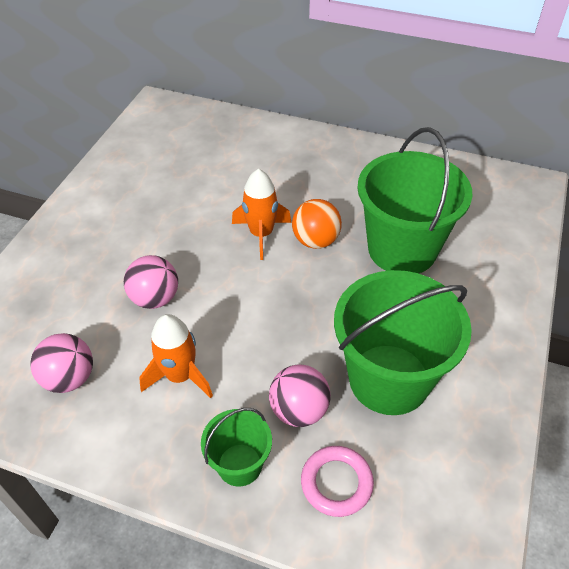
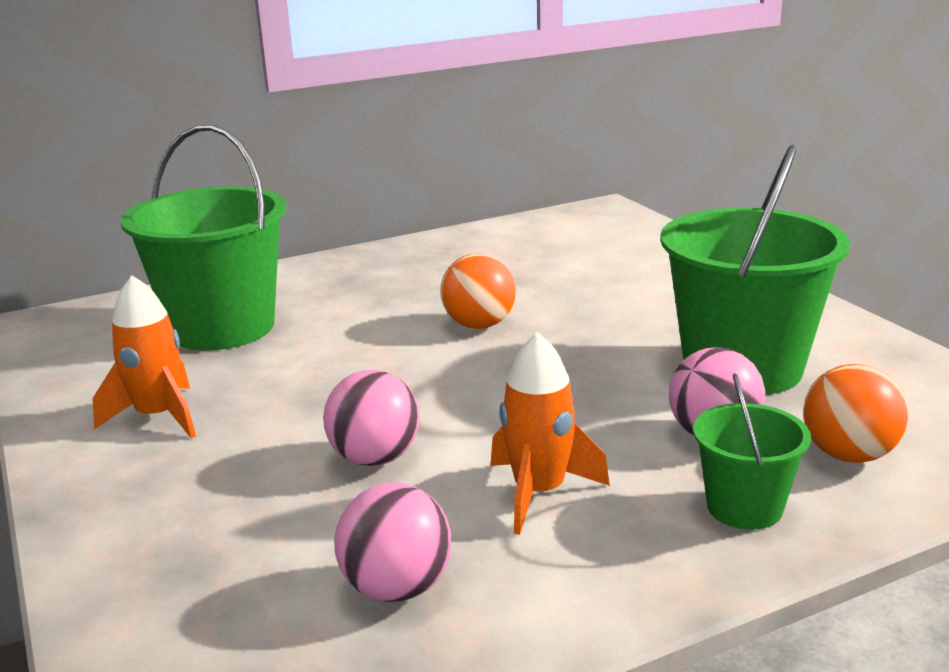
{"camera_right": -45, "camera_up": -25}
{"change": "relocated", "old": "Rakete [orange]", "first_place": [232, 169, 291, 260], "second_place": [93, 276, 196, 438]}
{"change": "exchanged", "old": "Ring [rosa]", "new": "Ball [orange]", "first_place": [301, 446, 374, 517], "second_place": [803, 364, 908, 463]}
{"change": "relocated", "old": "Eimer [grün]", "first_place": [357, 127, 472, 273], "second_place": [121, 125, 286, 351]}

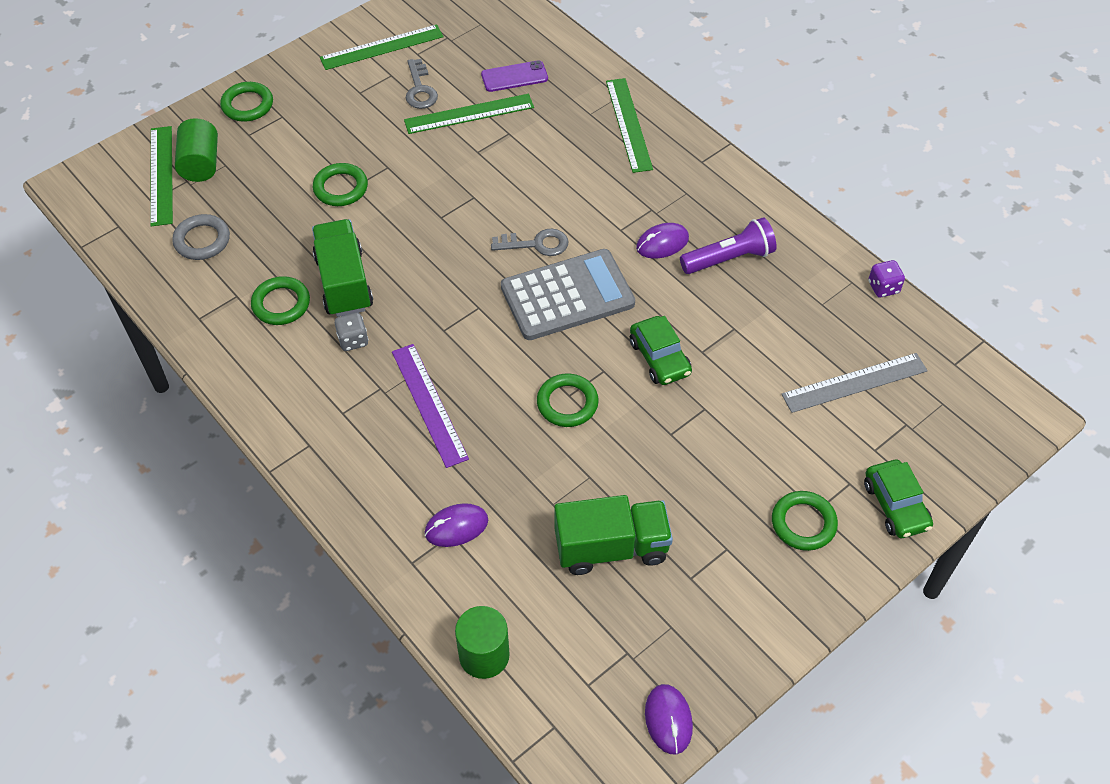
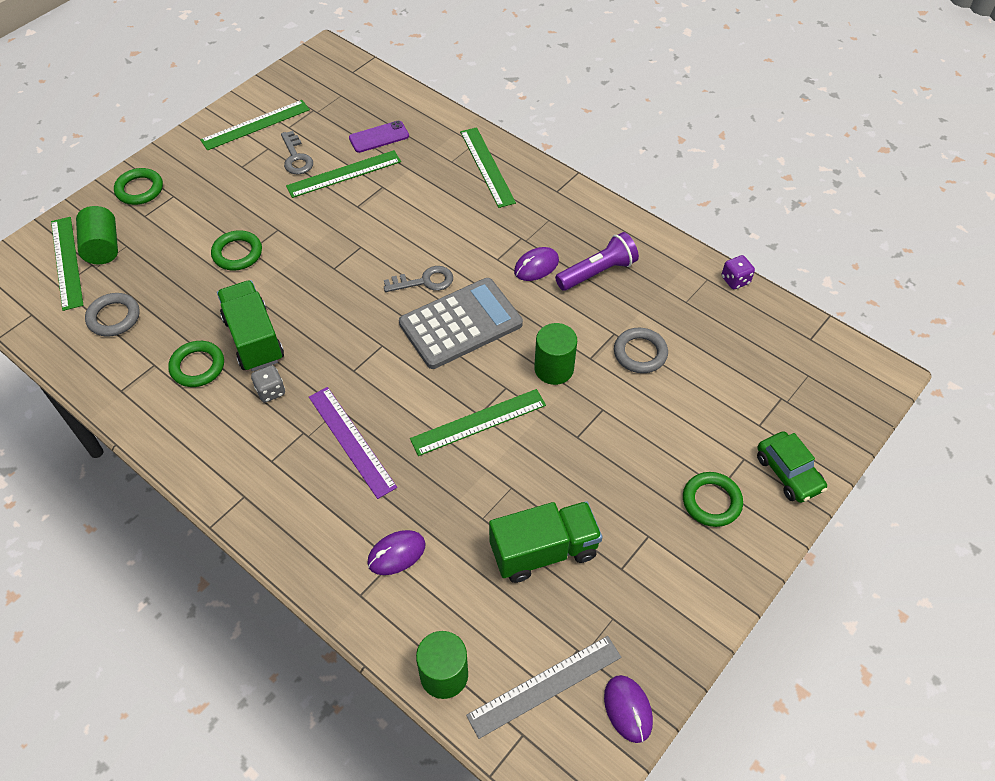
{"camera_right": -10, "camera_up": 0}
{"change": "exchanged", "old": "Ring [grün]", "new": "Lineal [grün]", "first_place": [537, 374, 599, 427], "second_place": [410, 389, 546, 456]}
{"change": "exchanged", "old": "Auto [grün]", "new": "Vollzylinder [grün]", "first_place": [630, 316, 692, 385], "second_place": [534, 323, 577, 385]}
{"change": "relocated", "old": "Lineal [grau]", "first_place": [782, 353, 928, 413], "second_place": [466, 636, 621, 739]}
{"change": "appeared", "new": "Ring [grau]", "second_place": [614, 328, 668, 373]}

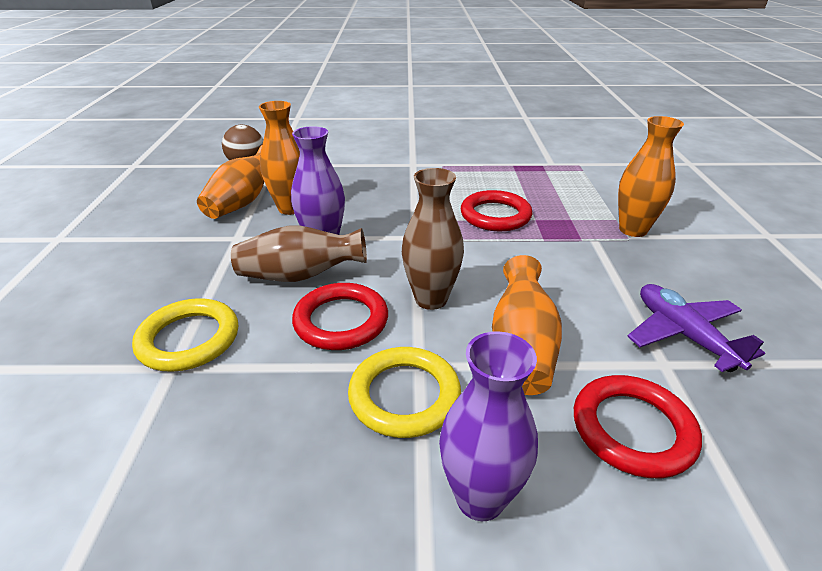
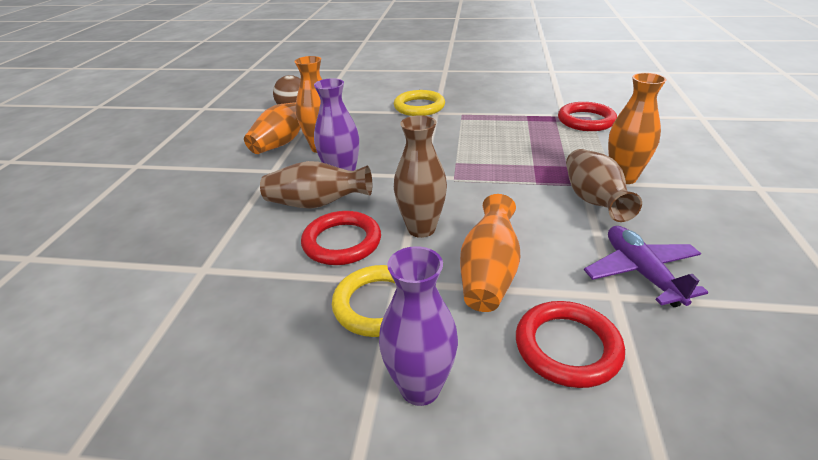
{"camera_right": 10, "camera_up": 0}
{"change": "relocated", "old": "Ring [gelb]", "first_place": [132, 298, 238, 372], "second_place": [394, 90, 445, 116]}
{"change": "relocated", "old": "Ring [rot]", "first_place": [461, 190, 532, 231], "second_place": [558, 102, 617, 131]}
{"change": "appeared", "new": "Vase [braun]", "second_place": [566, 149, 642, 222]}

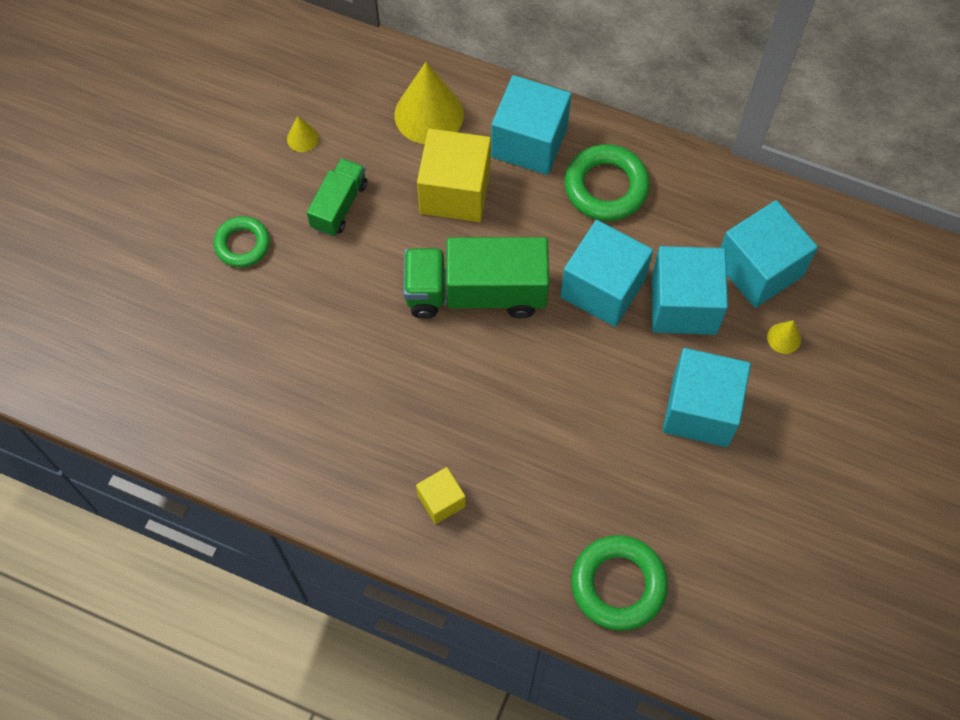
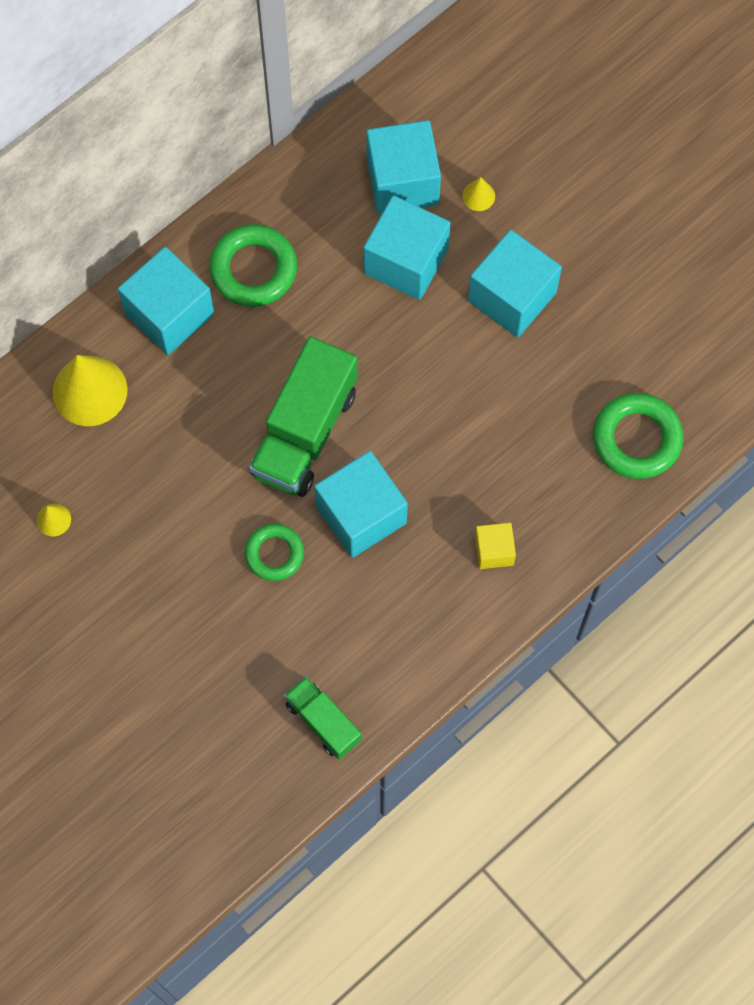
{"camera_right": -65, "camera_up": 5}
{"change": "relocated", "old": "Ring [grün]", "first_place": [214, 216, 270, 268], "second_place": [245, 524, 304, 581]}
{"change": "relocated", "old": "Lastwagen [grün]", "first_place": [307, 158, 367, 236], "second_place": [284, 676, 362, 759]}
{"change": "missing", "old": "Kubus [gelb]", "first_place": [417, 129, 491, 222]}
{"change": "relocated", "old": "Kubus [türkis]", "first_place": [560, 220, 653, 327], "second_place": [314, 451, 408, 558]}

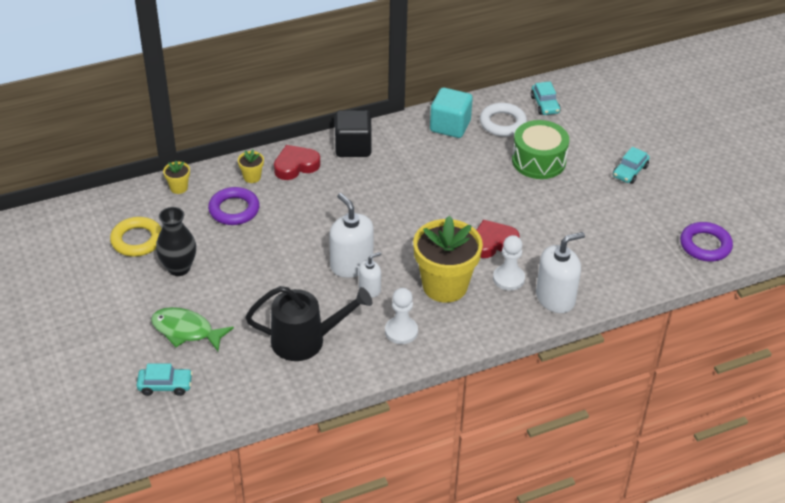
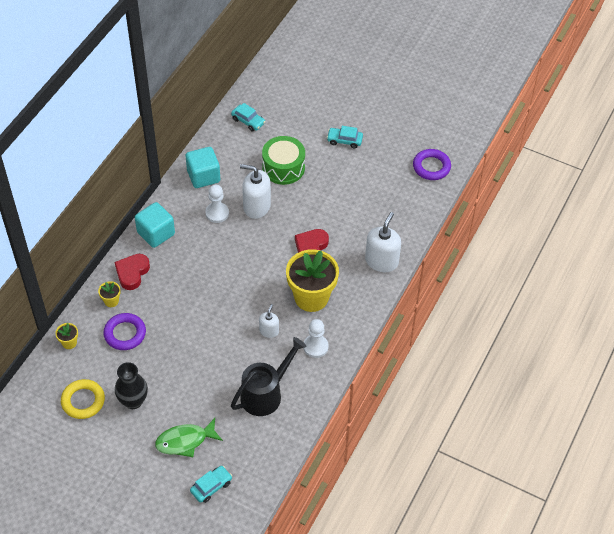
{"camera_right": -40, "camera_up": 10}
{"change": "relocated", "old": "Seifenspender [weiß]", "first_place": [329, 193, 374, 278], "second_place": [240, 164, 271, 219]}
{"change": "colour", "old": "Kubus [schwarz]", "new": "Kubus [türkis]", "first_place": [335, 110, 372, 157], "second_place": [135, 202, 175, 248]}
{"change": "missing", "old": "Ring [weiß]", "first_place": [480, 103, 527, 136]}
{"change": "relocated", "old": "Bauer [weiß]", "first_place": [493, 235, 525, 291], "second_place": [205, 185, 229, 223]}
{"change": "spun", "old": "Auto [türkis]", "first_place": [613, 147, 650, 184], "second_place": [327, 126, 363, 148], "degrees": 105}

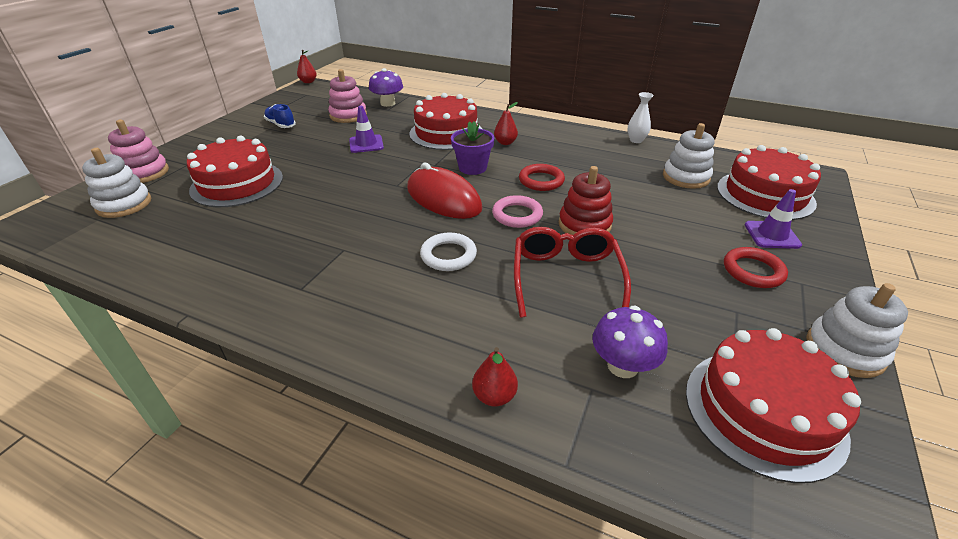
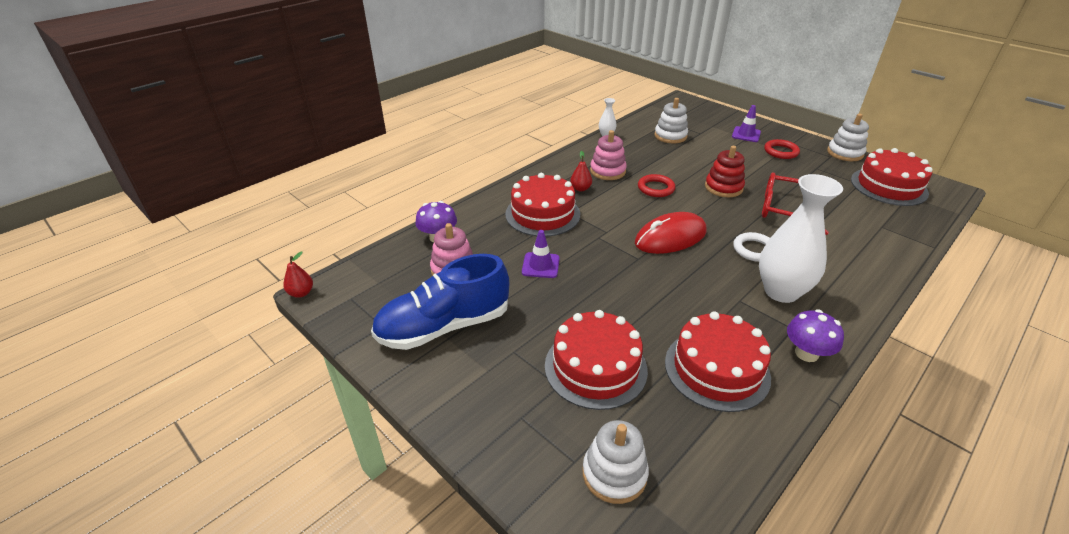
{"camera_right": -70, "camera_up": 0}
{"change": "relocated", "old": "Stapelspielzeug [rosa]", "first_place": [108, 120, 169, 183], "second_place": [590, 130, 627, 180]}
{"change": "size", "old": "Schuh [blau]", "first_place": [264, 104, 296, 128], "second_place": [371, 254, 509, 350], "factor": 2.29}
{"change": "missing", "old": "Blumentopf [lila]", "first_place": [451, 121, 495, 175]}
{"change": "missing", "old": "Birne [rot]", "first_place": [472, 347, 518, 407]}
{"change": "missing", "old": "Ring [rosa]", "first_place": [492, 195, 543, 228]}
{"change": "relocated", "old": "Pilz [lila]", "first_place": [592, 306, 668, 378], "second_place": [787, 309, 844, 362]}
{"change": "relocated", "old": "Kuchen [rot]", "first_place": [717, 145, 821, 220], "second_place": [665, 311, 771, 412]}
{"change": "appeared", "new": "Vase [weiß]", "second_place": [759, 174, 843, 303]}

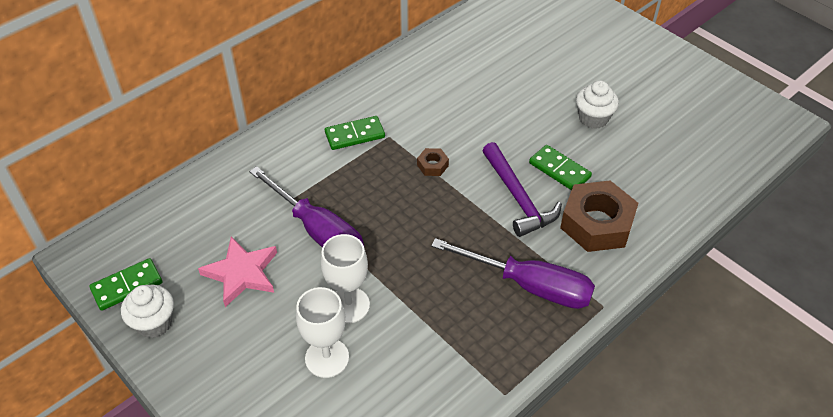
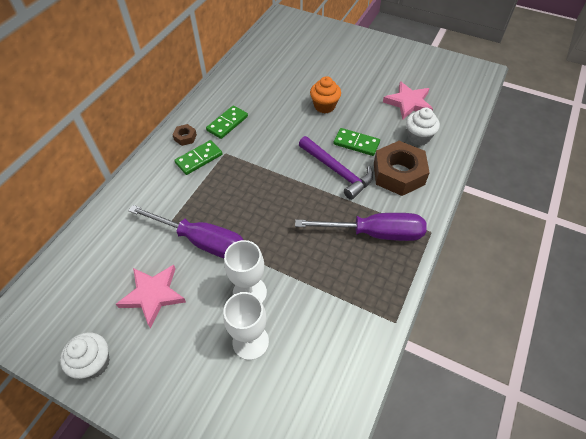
{"camera_right": -20, "camera_up": 5}
{"change": "relocated", "old": "Dominostein [grün]", "first_place": [89, 258, 162, 311], "second_place": [206, 105, 248, 139]}
{"change": "relocated", "old": "Sechskantmutter [braun]", "first_place": [417, 148, 449, 176], "second_place": [172, 124, 197, 146]}
{"change": "relocated", "old": "Muffin [weiß]", "first_place": [576, 81, 619, 129], "second_place": [406, 108, 440, 145]}
{"change": "appeared", "new": "Muffin [orange]", "second_place": [310, 76, 341, 113]}
{"change": "appeared", "new": "Stern [rosa]", "second_place": [383, 81, 433, 120]}

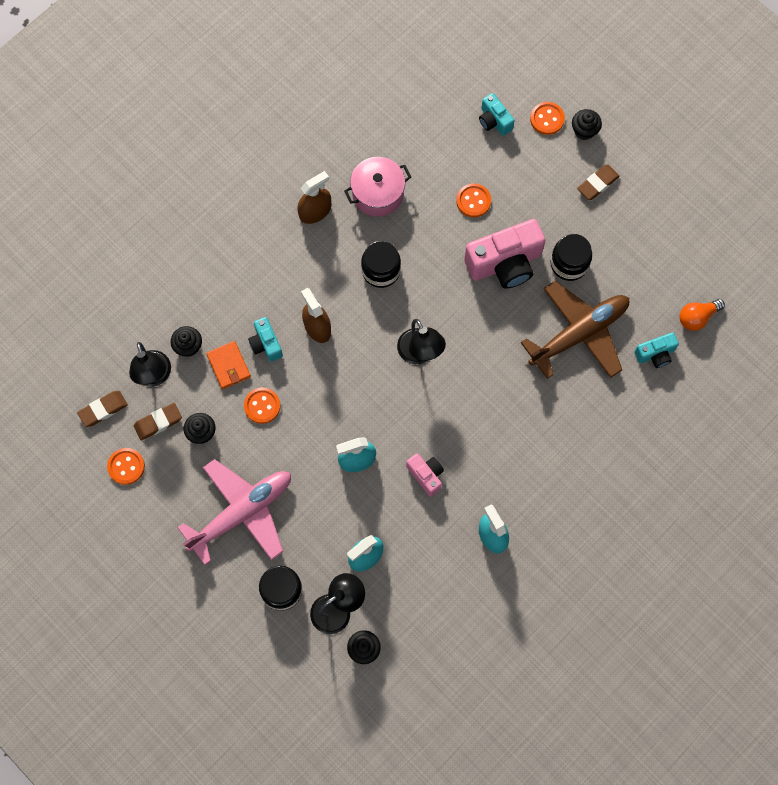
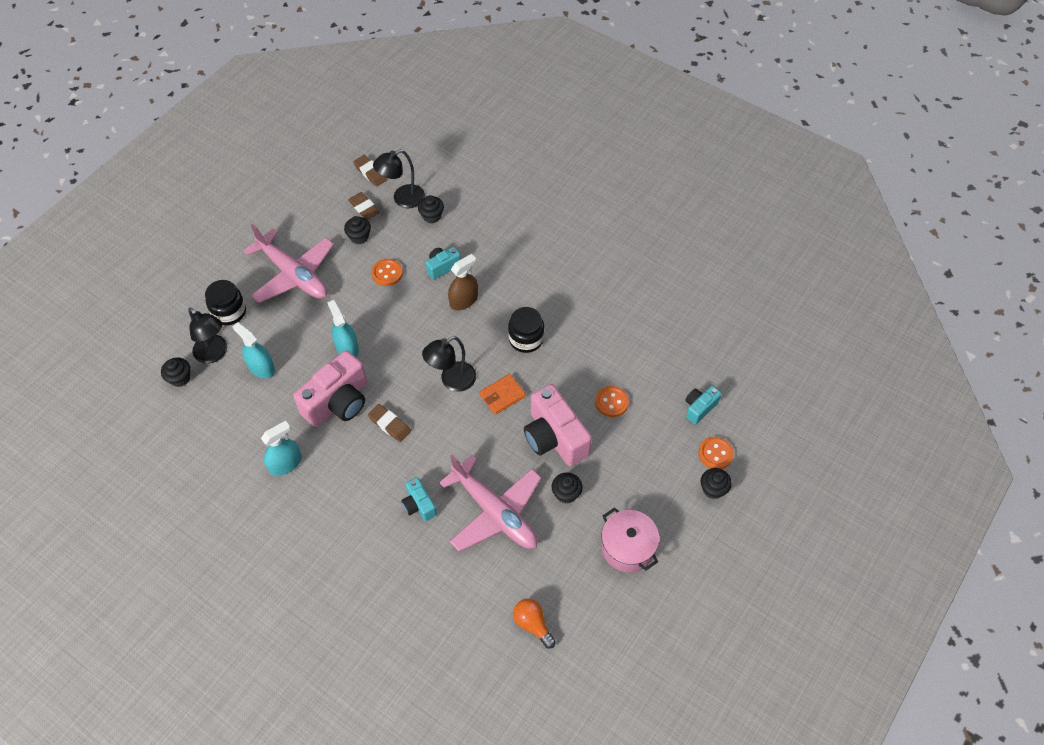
{"camera_right": 80, "camera_up": -15}
{"change": "missing", "old": "Knopf [orange]", "first_place": [107, 448, 145, 485]}
{"change": "relocated", "old": "Geldbörse [orange]", "first_place": [206, 341, 251, 389], "second_place": [479, 374, 526, 415]}
{"change": "missing", "old": "Sprühflasche [braun]", "first_place": [297, 171, 331, 224]}
{"change": "relocated", "old": "Kochtopf [rosa]", "first_place": [344, 157, 411, 217], "second_place": [601, 507, 659, 572]}
{"change": "size", "old": "Kamera [rosa]", "first_place": [406, 454, 444, 496], "second_place": [293, 350, 367, 427], "factor": 1.93}
{"change": "colour", "old": "Flugzeug [braun]", "new": "Flugzeug [rosa]", "first_place": [521, 281, 629, 379], "second_place": [439, 454, 542, 552]}
{"change": "exchanged", "old": "Einmachglas [schwarz]", "new": "Muffin [schwarz]", "first_place": [551, 234, 592, 281], "second_place": [552, 473, 583, 504]}
{"change": "relocated", "old": "Radiergummi [braun]", "first_place": [577, 164, 620, 200], "second_place": [368, 404, 411, 442]}
{"change": "relocated", "old": "Kamera [türkis]", "first_place": [635, 333, 679, 368], "second_place": [401, 477, 437, 521]}

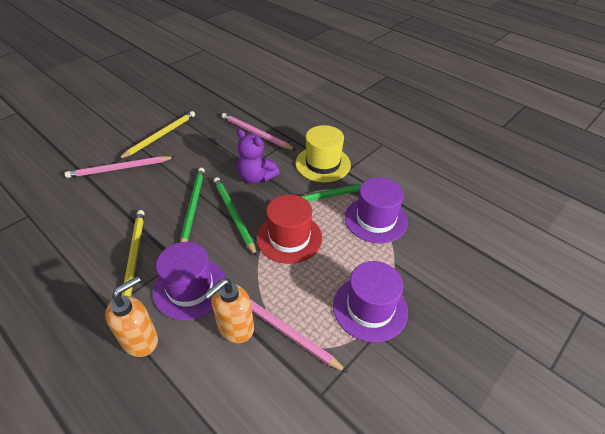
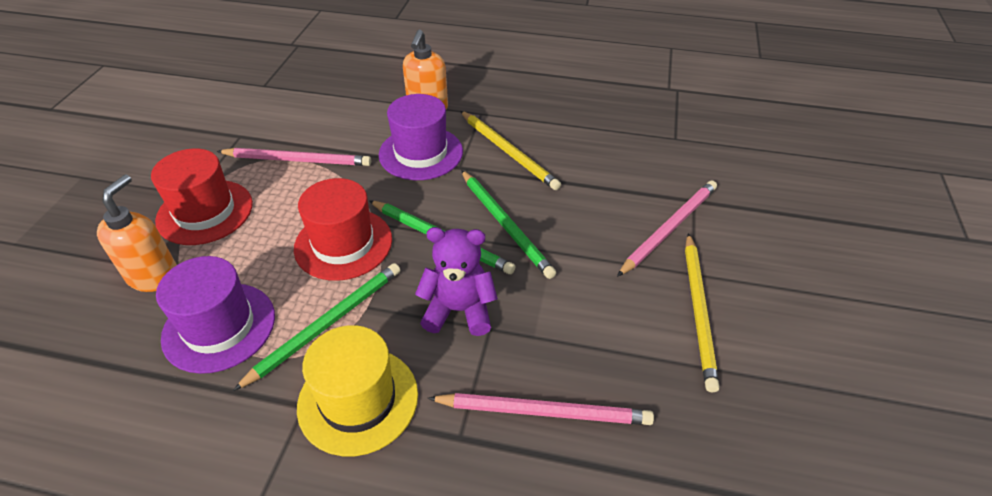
{"camera_right": 150, "camera_up": 0}
{"change": "relocated", "old": "Seifenspender [orange]", "first_place": [204, 279, 254, 343], "second_place": [97, 174, 177, 292]}
{"change": "colour", "old": "Hut [lila]", "new": "Hut [rot]", "first_place": [333, 261, 408, 342], "second_place": [151, 148, 253, 245]}

